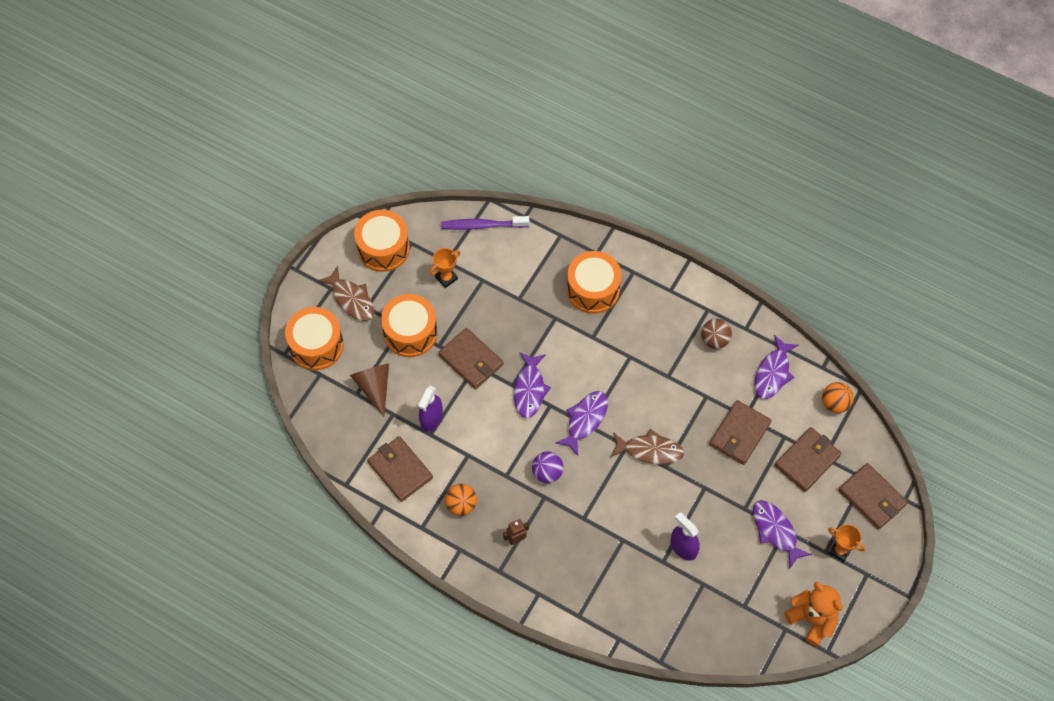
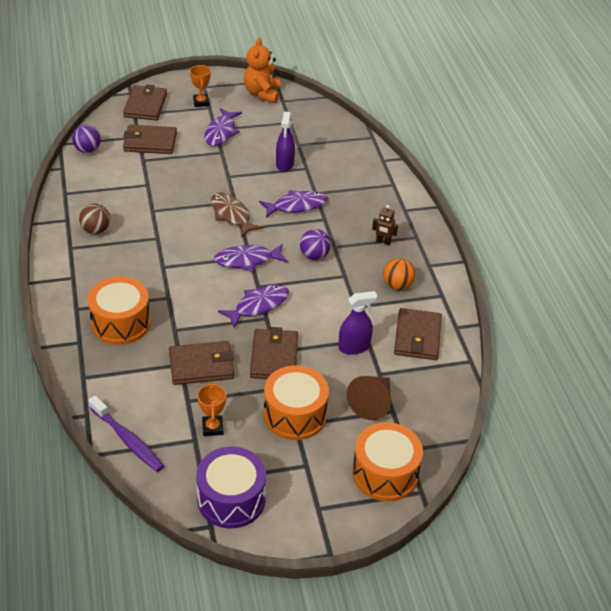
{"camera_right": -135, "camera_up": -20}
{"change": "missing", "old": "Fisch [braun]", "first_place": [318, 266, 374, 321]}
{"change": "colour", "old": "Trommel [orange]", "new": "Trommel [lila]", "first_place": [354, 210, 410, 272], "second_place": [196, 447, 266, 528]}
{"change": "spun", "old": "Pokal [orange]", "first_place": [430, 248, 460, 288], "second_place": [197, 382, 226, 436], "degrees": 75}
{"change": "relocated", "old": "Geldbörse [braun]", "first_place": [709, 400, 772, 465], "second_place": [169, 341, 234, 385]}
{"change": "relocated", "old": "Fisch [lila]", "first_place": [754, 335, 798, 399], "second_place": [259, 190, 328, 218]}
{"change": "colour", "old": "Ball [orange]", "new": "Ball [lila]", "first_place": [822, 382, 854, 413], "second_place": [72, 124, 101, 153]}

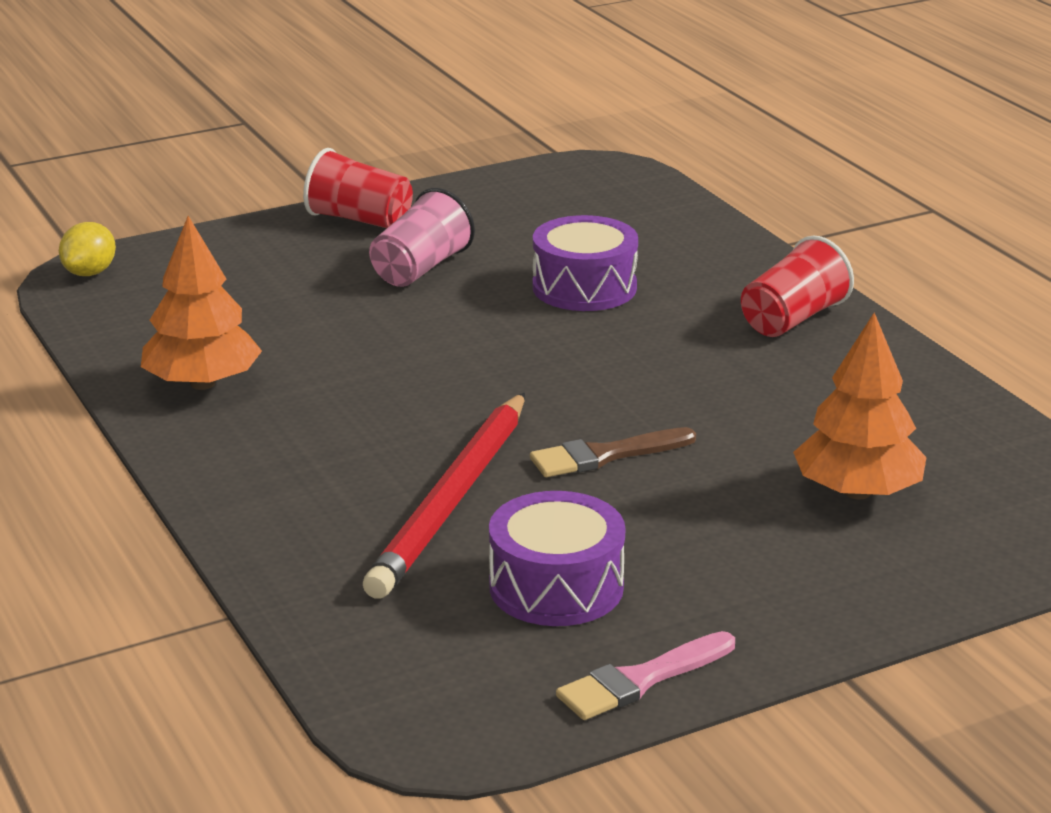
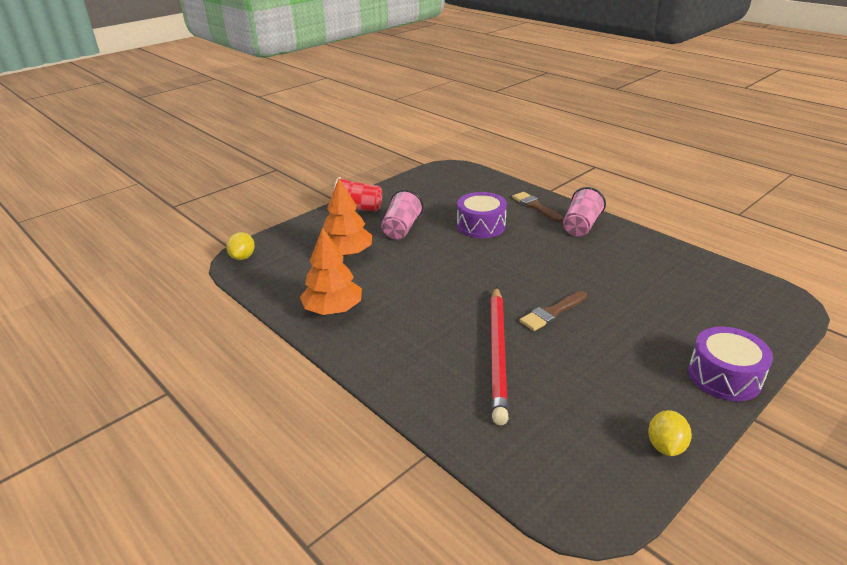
{"camera_right": -15, "camera_up": 5}
{"change": "relocated", "old": "Trommel [lila]", "first_place": [489, 491, 625, 626], "second_place": [688, 327, 773, 401]}
{"change": "exchanged", "old": "Pinsel [rosa]", "new": "Zitrone [gelb]", "first_place": [556, 631, 735, 720], "second_place": [648, 410, 692, 456]}
{"change": "colour", "old": "Becher [rot]", "new": "Becher [rosa]", "first_place": [741, 236, 854, 337], "second_place": [563, 187, 606, 237]}
{"change": "relocated", "old": "Baum [orange]", "first_place": [793, 313, 927, 500], "second_place": [323, 178, 372, 257]}
{"change": "appeared", "new": "Pinsel [braun]", "second_place": [512, 192, 563, 222]}

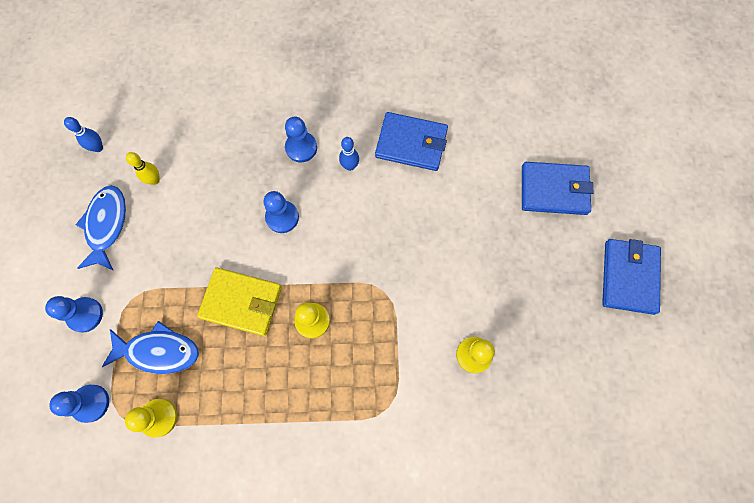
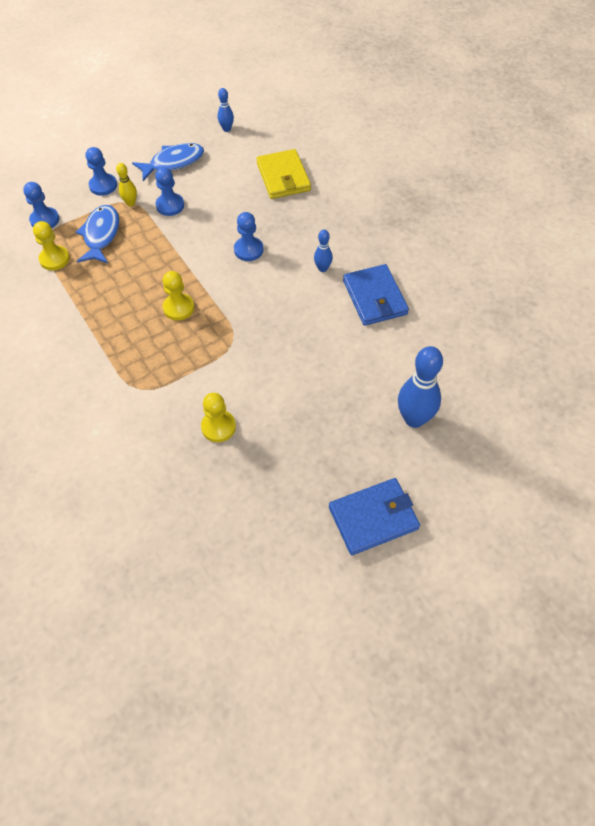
{"camera_right": 60, "camera_up": -15}
{"change": "spun", "old": "Fisch [blau]", "first_place": [102, 321, 199, 374], "second_place": [76, 205, 119, 263], "degrees": -150}
{"change": "relocated", "old": "Bowlingkegel [gelb]", "first_place": [126, 152, 160, 185], "second_place": [116, 163, 137, 206]}
{"change": "relocated", "old": "Geldbörse [gelb]", "first_place": [197, 267, 282, 336], "second_place": [256, 149, 311, 199]}
{"change": "relocated", "old": "Bauer [blau]", "first_place": [285, 117, 317, 162], "second_place": [155, 167, 184, 216]}
{"change": "exchanged", "old": "Geldbörse [blau]", "new": "Bowlingkegel [blau]", "first_place": [522, 162, 594, 215], "second_place": [398, 346, 443, 428]}

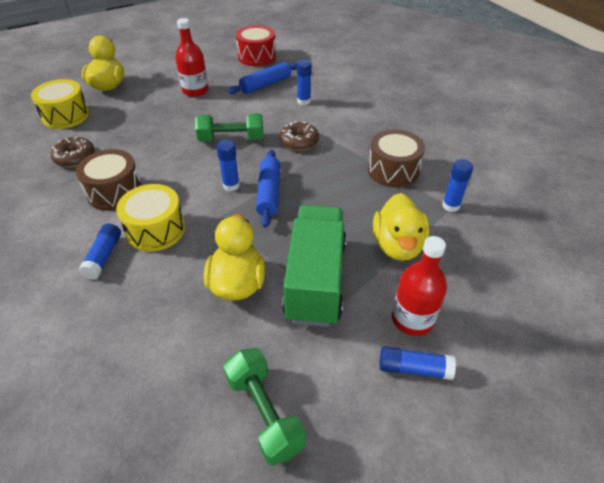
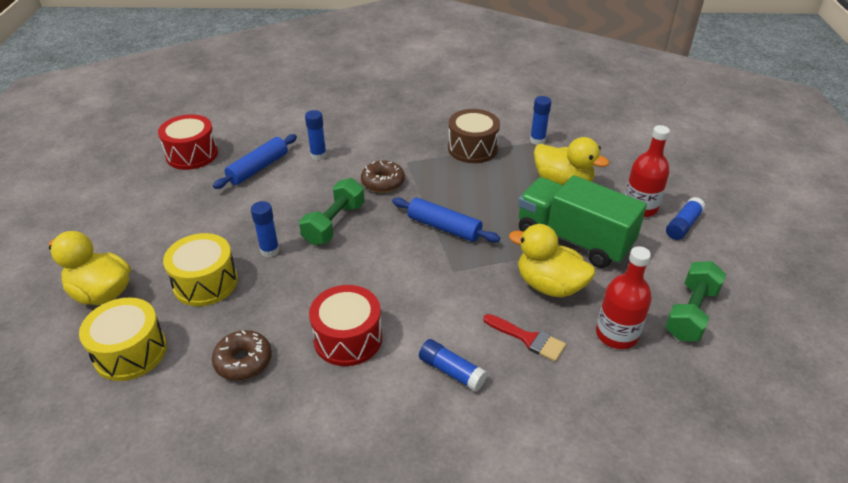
{"camera_right": -60, "camera_up": -5}
{"change": "colour", "old": "Trommel [braun]", "new": "Trommel [rot]", "first_place": [76, 149, 142, 211], "second_place": [309, 285, 382, 366]}
{"change": "relocated", "old": "Trommel [gelb]", "first_place": [116, 184, 185, 252], "second_place": [163, 233, 238, 306]}
{"change": "relocated", "old": "Flasche [rot]", "first_place": [175, 18, 208, 97], "second_place": [596, 246, 652, 349]}
{"change": "relocated", "old": "Klebestift [blau]", "first_place": [216, 140, 240, 191], "second_place": [251, 201, 279, 257]}
{"change": "spun", "old": "Hantel [grün]", "first_place": [223, 348, 306, 466], "second_place": [665, 261, 726, 341], "degrees": -60}
{"change": "spun", "old": "Nudelholz [blau]", "first_place": [228, 62, 297, 94], "second_place": [213, 134, 297, 189], "degrees": 45}
{"change": "appeared", "new": "Pinsel [rot]", "second_place": [483, 314, 566, 362]}

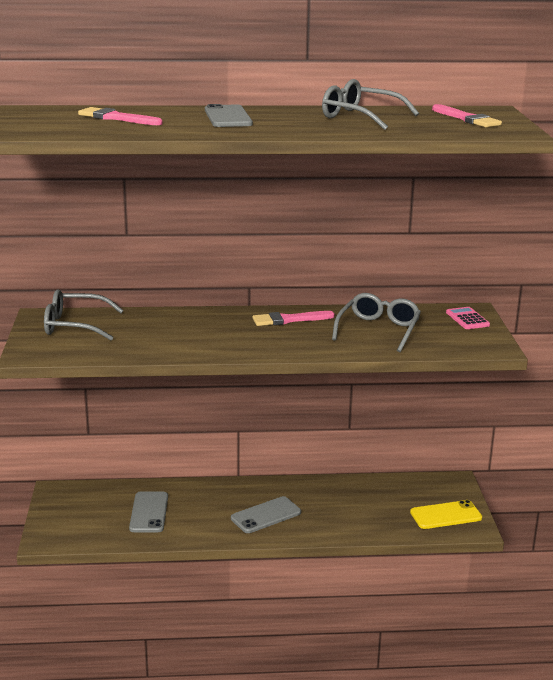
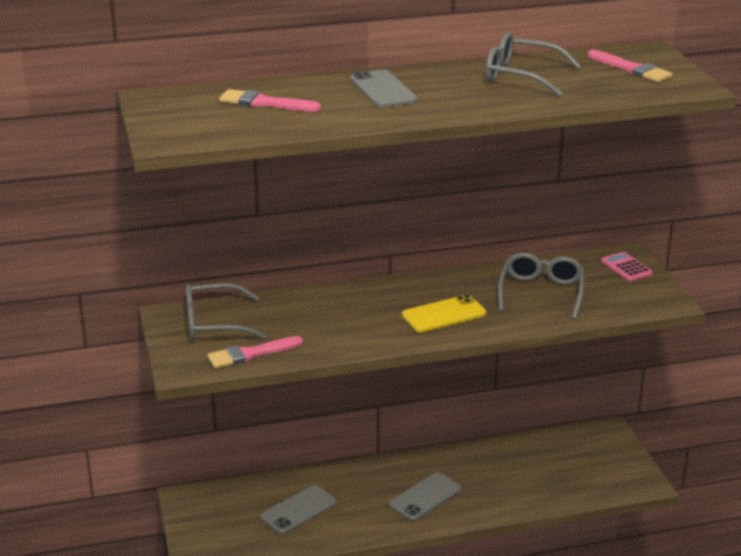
{"camera_right": -10, "camera_up": 5}
{"change": "spun", "old": "Handy [grau]", "first_place": [129, 491, 168, 532], "second_place": [261, 485, 337, 534], "degrees": 60}
{"change": "relocated", "old": "Pinsel [rosa]", "first_place": [252, 311, 335, 326], "second_place": [207, 336, 303, 368]}
{"change": "relocated", "old": "Handy [gelb]", "first_place": [410, 500, 482, 529], "second_place": [402, 294, 486, 332]}

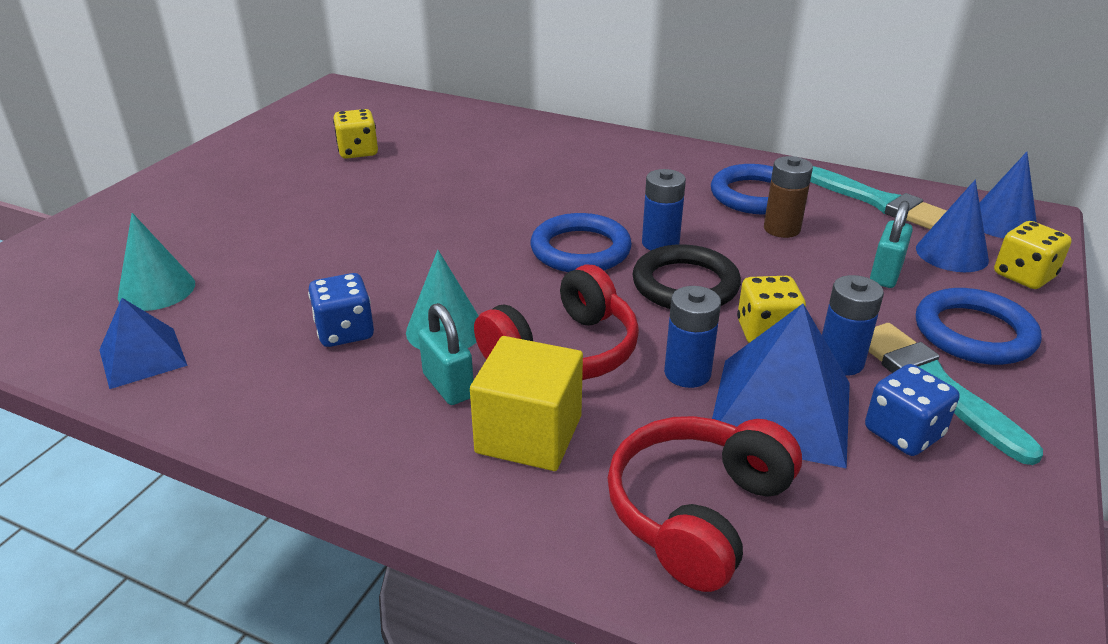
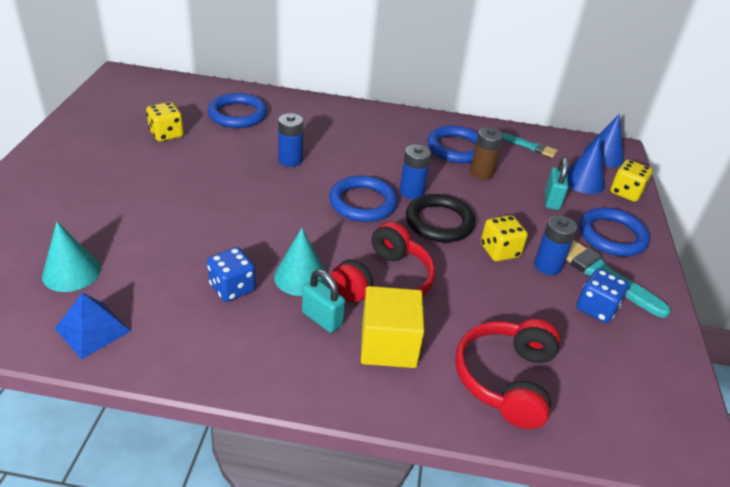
{"camera_right": -20, "camera_up": 5}
{"change": "relocated", "old": "Batterie [blau]", "first_place": [664, 286, 721, 388], "second_place": [278, 113, 303, 167]}
{"change": "missing", "old": "Pyramide [blau]", "first_place": [712, 304, 850, 469]}
{"change": "size", "old": "Pinsel [türkis]", "first_place": [810, 166, 947, 229], "second_place": [503, 133, 558, 158], "factor": 0.59}
{"change": "appeared", "new": "Ring [blau]", "second_place": [208, 93, 267, 128]}

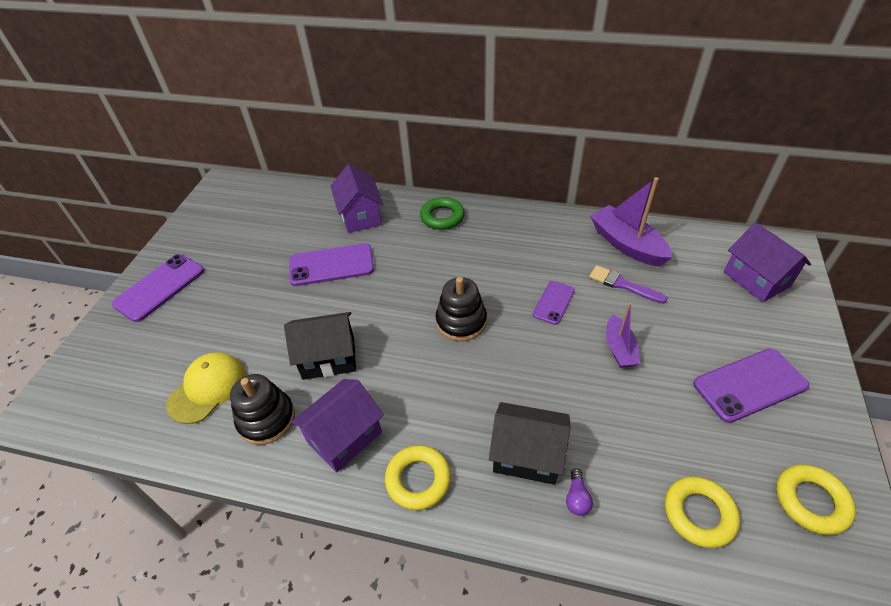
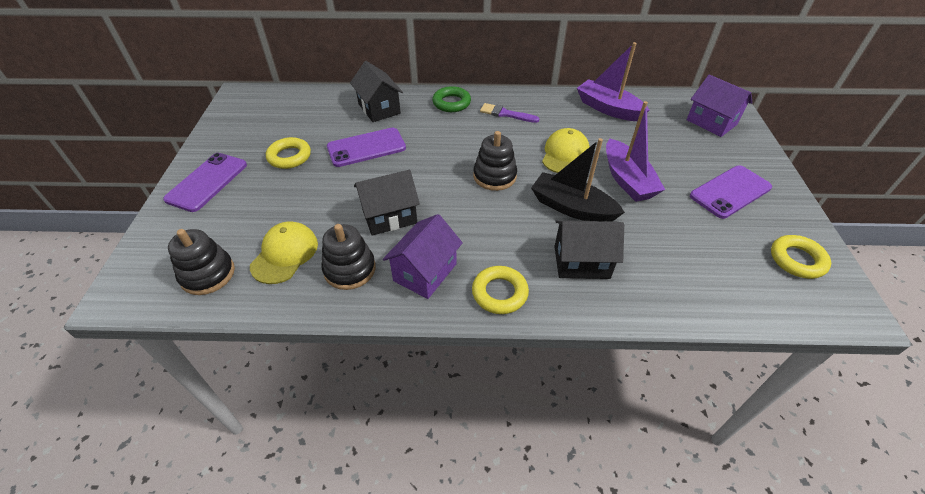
{"camera_right": -15, "camera_up": 0}
{"change": "colour", "old": "Haus [lila]", "new": "Haus [schwarz]", "first_place": [330, 164, 383, 233], "second_place": [350, 61, 403, 122]}
{"change": "exchanged", "old": "Handy [lila]", "new": "Kappe [gelb]", "first_place": [533, 281, 575, 325], "second_place": [542, 128, 590, 173]}
{"change": "missing", "old": "Glühbirne [lila]", "first_place": [566, 468, 593, 516]}
{"change": "relocated", "old": "Pinsel [lila]", "first_place": [589, 265, 668, 304], "second_place": [480, 103, 540, 123]}
{"change": "size", "old": "Boot [lila]", "first_place": [606, 303, 640, 368], "second_place": [606, 101, 665, 202], "factor": 1.67}
{"change": "relocated", "old": "Ring [gelb]", "first_place": [665, 476, 740, 548], "second_place": [266, 137, 311, 169]}
{"change": "appeared", "new": "Stapelspielzeug [schwarz]", "second_place": [168, 229, 235, 295]}
{"change": "appeared", "new": "Boot [schwarz]", "second_place": [531, 138, 625, 221]}

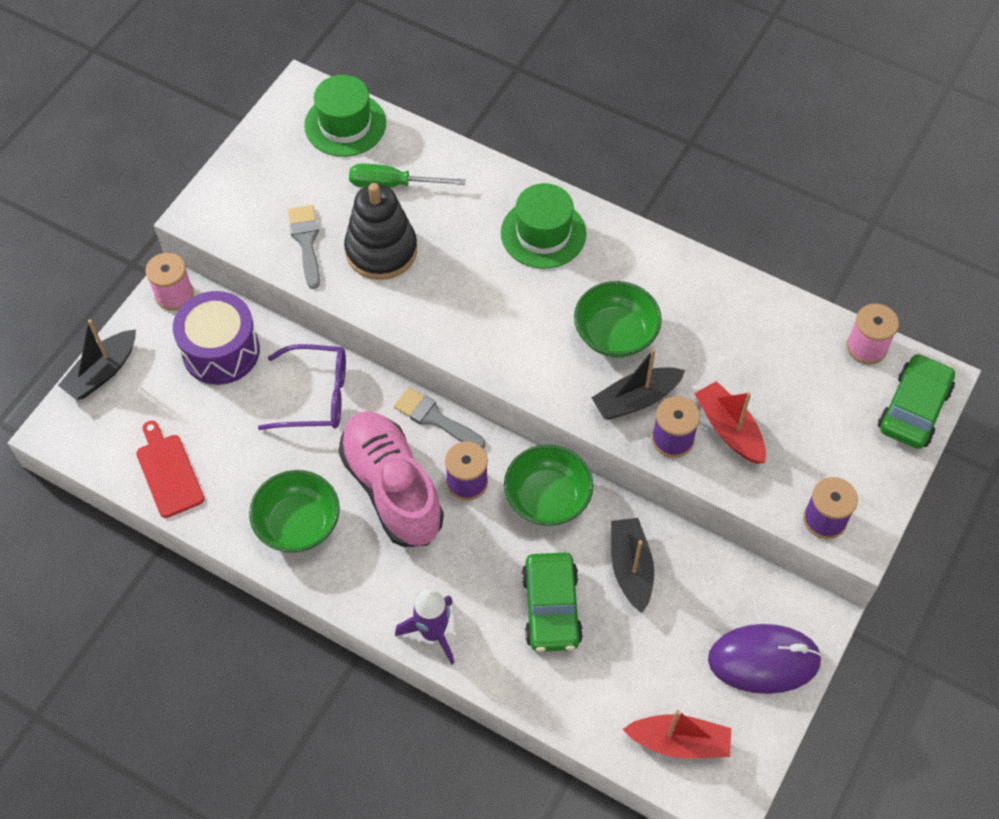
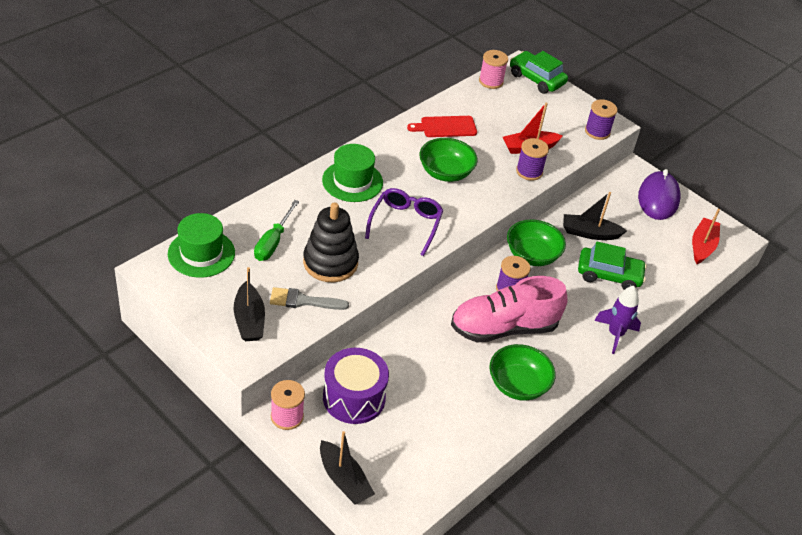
{"camera_right": -80, "camera_up": -15}
{"change": "relocated", "old": "Schneidebrett [rot]", "first_place": [136, 421, 204, 518], "second_place": [407, 116, 477, 137]}
{"change": "relocated", "old": "Brille [lila]", "first_place": [258, 344, 346, 430], "second_place": [365, 188, 443, 256]}
{"change": "missing", "old": "Pinsel [grau]", "first_place": [394, 387, 486, 449]}
{"change": "relocated", "old": "Boot [schwarz]", "first_place": [592, 349, 685, 420], "second_place": [234, 267, 265, 341]}

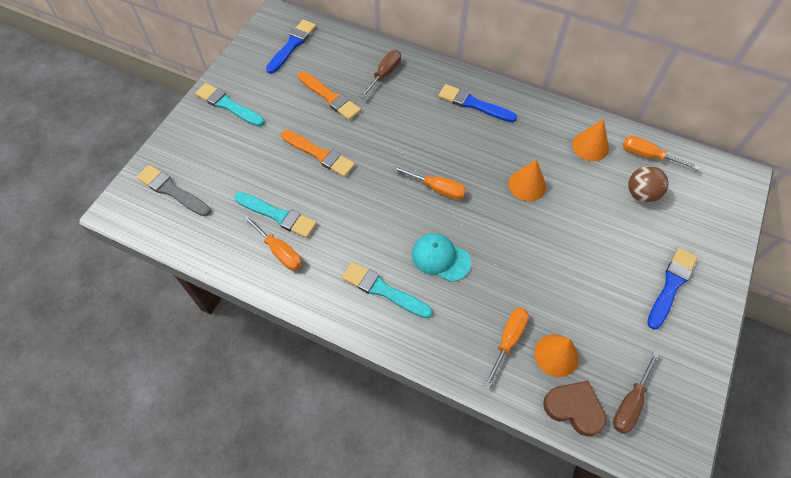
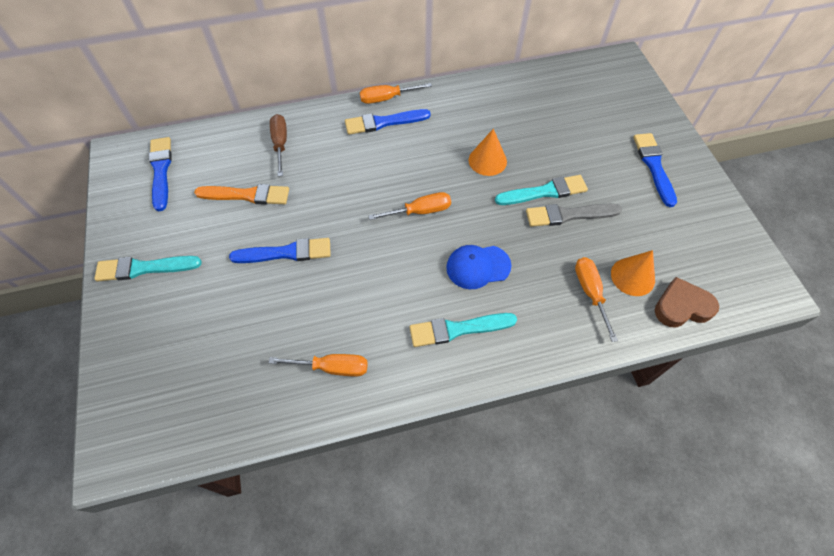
{"camera_right": -40, "camera_up": 0}
{"change": "relocated", "old": "Pinsel [grau]", "first_place": [137, 165, 211, 216], "second_place": [526, 204, 622, 227]}
{"change": "relocated", "old": "Pinsel [türkis]", "first_place": [234, 192, 317, 238], "second_place": [495, 175, 588, 205]}
{"change": "colour", "old": "Pinsel [orange]", "new": "Pinsel [blau]", "first_place": [281, 130, 355, 177], "second_place": [229, 238, 331, 263]}
{"change": "colour", "old": "Kappe [türkis]", "new": "Kappe [blau]", "first_place": [412, 233, 471, 282], "second_place": [446, 245, 511, 289]}
{"change": "missing", "old": "Kegel [orange]", "first_place": [572, 119, 609, 161]}
{"change": "missing", "old": "Schraubenzieher [braun]", "first_place": [613, 351, 660, 434]}
{"change": "relocated", "old": "Schraubenzieher [orange]", "first_place": [622, 136, 700, 170], "second_place": [360, 83, 432, 104]}
{"change": "missing", "old": "Ball [braun]", "first_place": [628, 166, 668, 203]}

